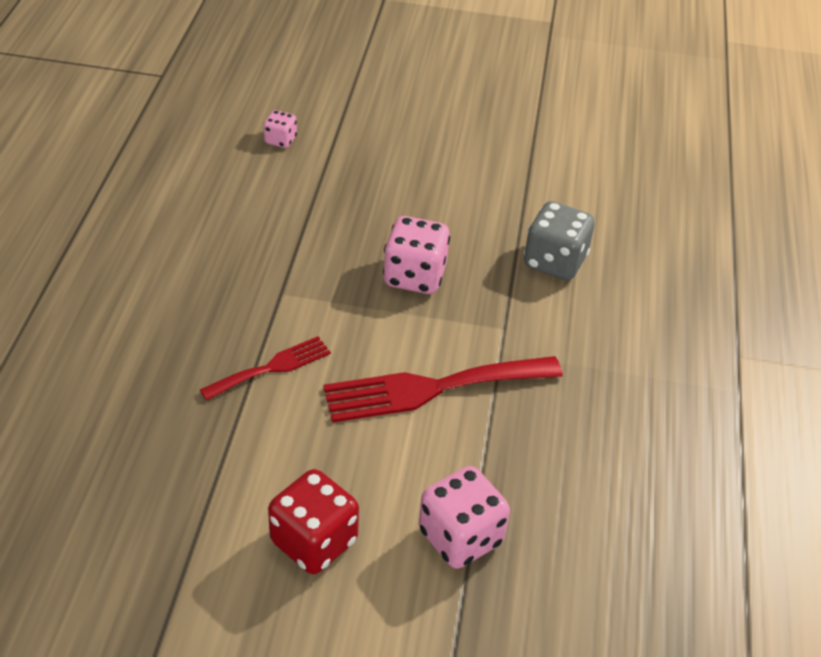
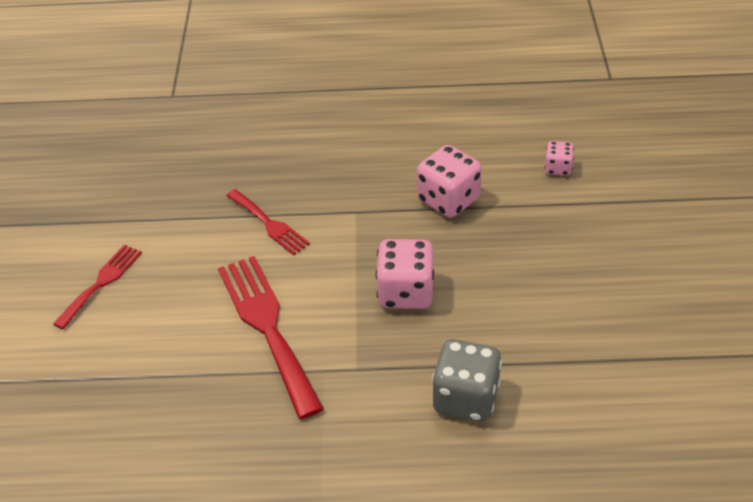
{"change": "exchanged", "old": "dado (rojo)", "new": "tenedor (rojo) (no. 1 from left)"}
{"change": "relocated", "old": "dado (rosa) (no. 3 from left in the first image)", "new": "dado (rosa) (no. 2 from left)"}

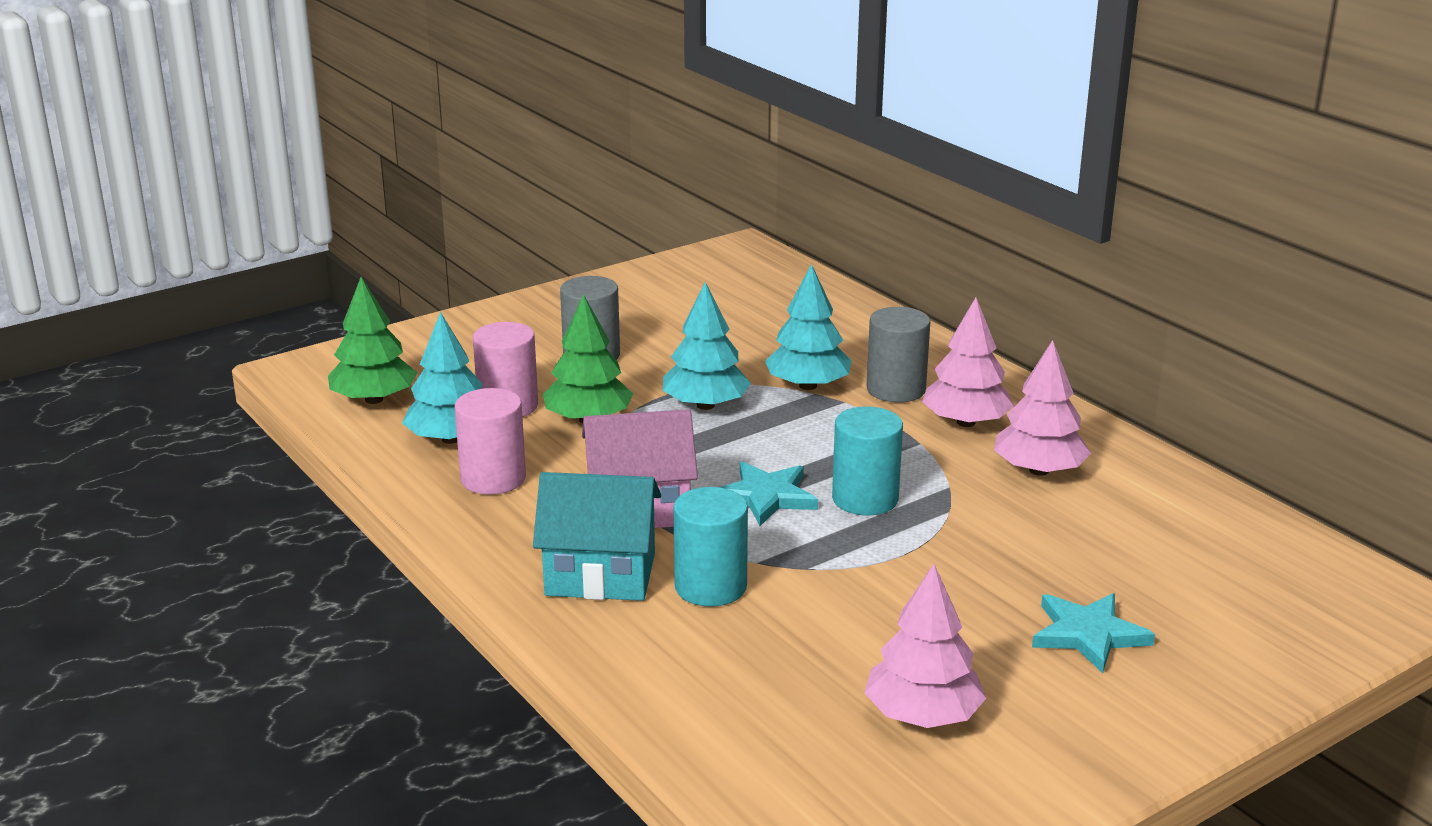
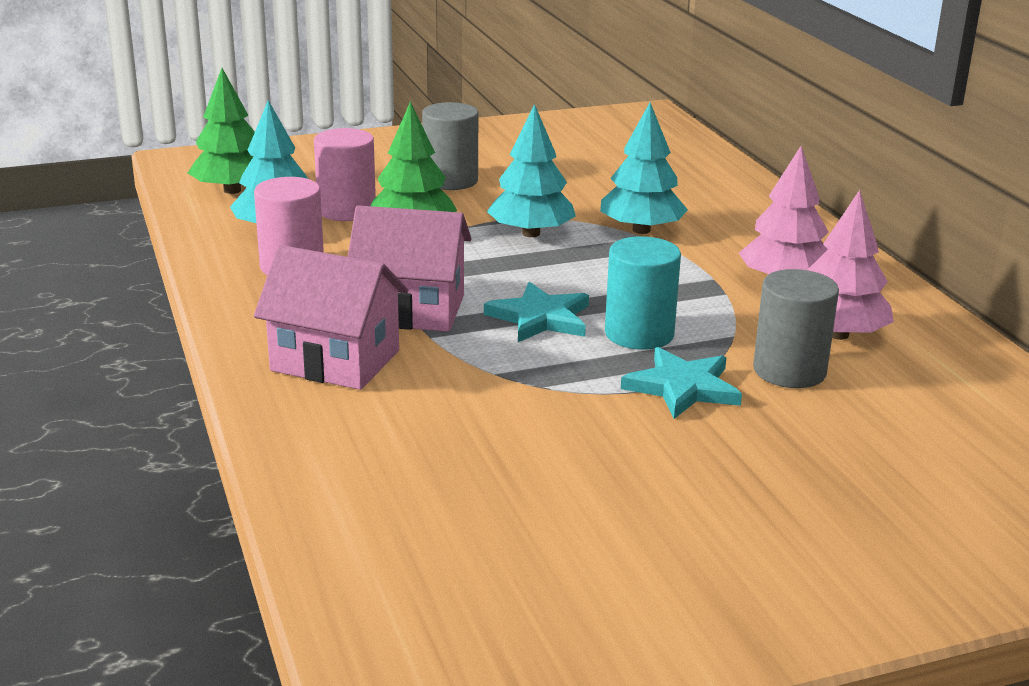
{"change": "colour", "old": "casa (turquesa)", "new": "casa (rosa) (no. 1 from left)"}
{"change": "relocated", "old": "estrella (turquesa) (no. 2 from left)"}
{"change": "relocated", "old": "cilindro (gris) (no. 2 from left)"}
{"change": "missing", "old": "cilindro (turquesa) (no. 1 from left)"}
{"change": "missing", "old": "árbol (rosa) (no. 1 from left)"}

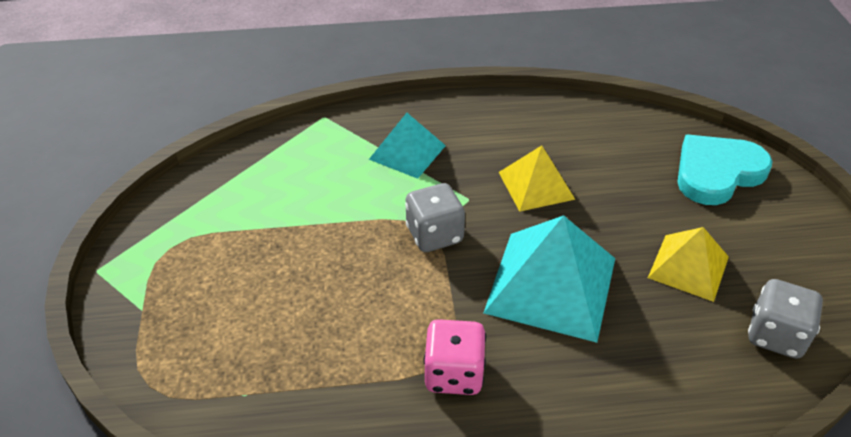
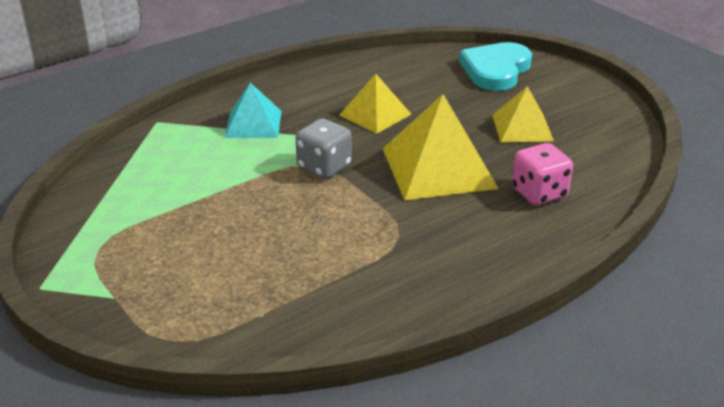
{"change": "colour", "old": "pirámide (turquesa) (no. 2 from left)", "new": "pirámide (amarillo) (no. 2 from left)"}
{"change": "relocated", "old": "dado (rosa)"}
{"change": "missing", "old": "dado (gris) (no. 2 from left)"}

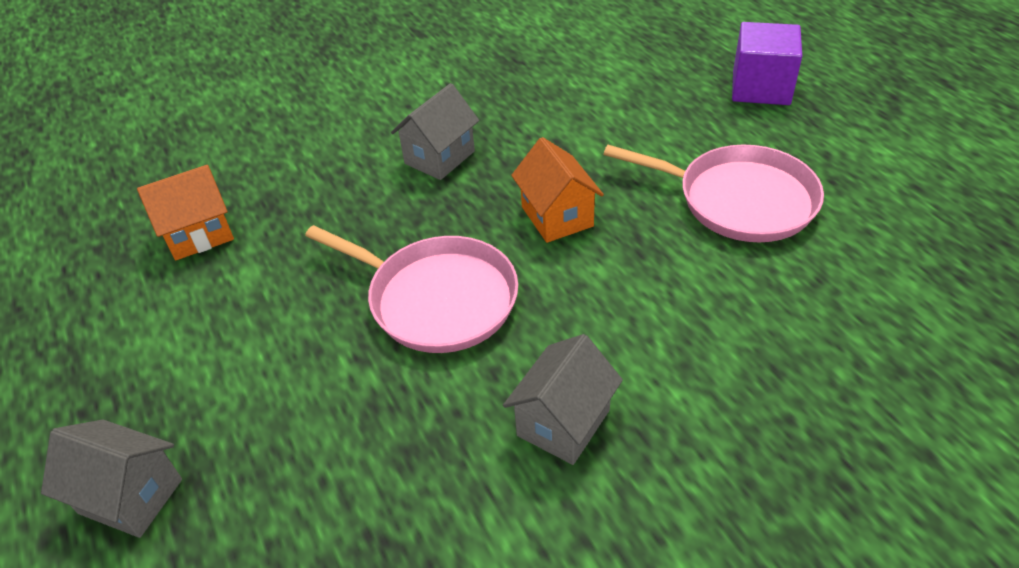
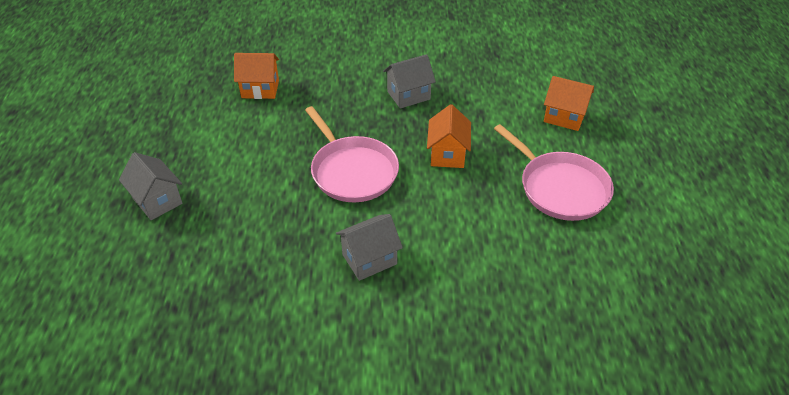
{"change": "appeared", "new": "casa (naranja) (no. 3 from left)"}
{"change": "missing", "old": "cubo (morado)"}

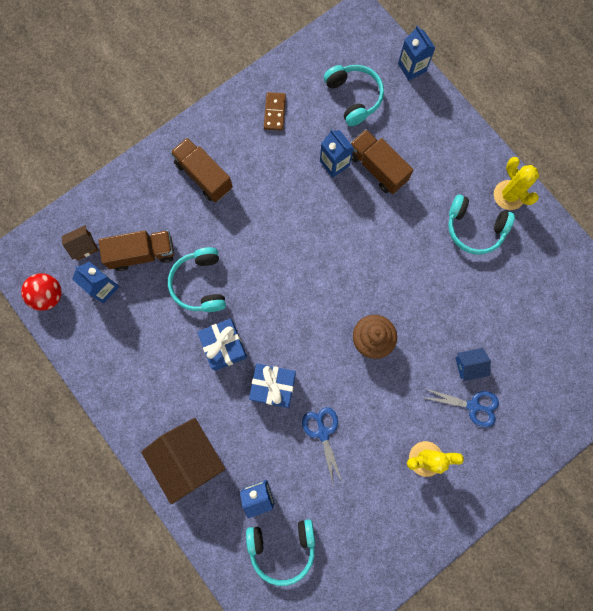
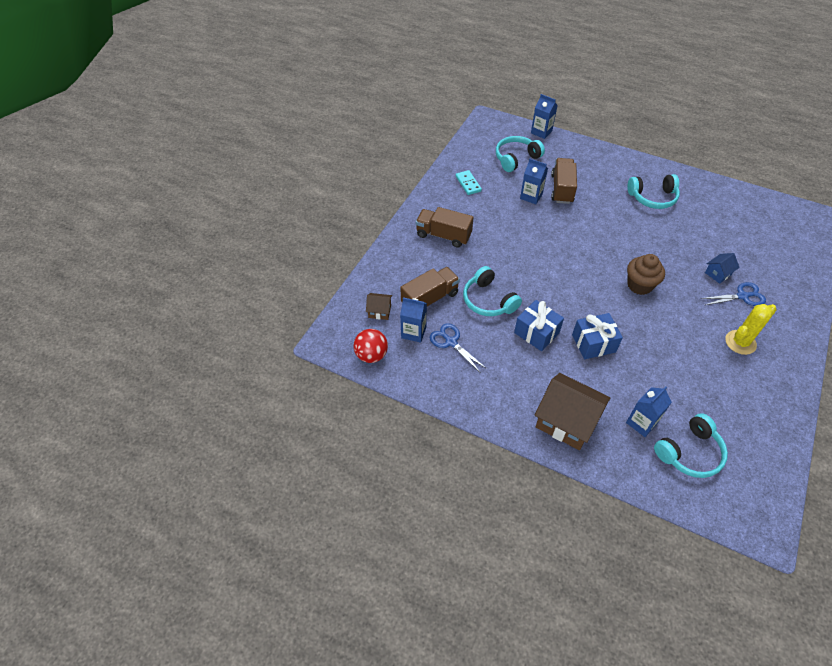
{"change": "spun", "old": "casa (marrón) (no. 1 from left)", "degrees": 60}
{"change": "relocated", "old": "tijeras (azul) (no. 1 from left)"}
{"change": "colour", "old": "ficha de dominó (marrón)", "new": "ficha de dominó (turquesa)"}
{"change": "spun", "old": "auriculares (turquesa) (no. 3 from left in the first image)", "degrees": -75}
{"change": "spun", "old": "camión (marrón) (no. 3 from left)", "degrees": 75}
{"change": "missing", "old": "cactus (amarillo) (no. 2 from left)"}

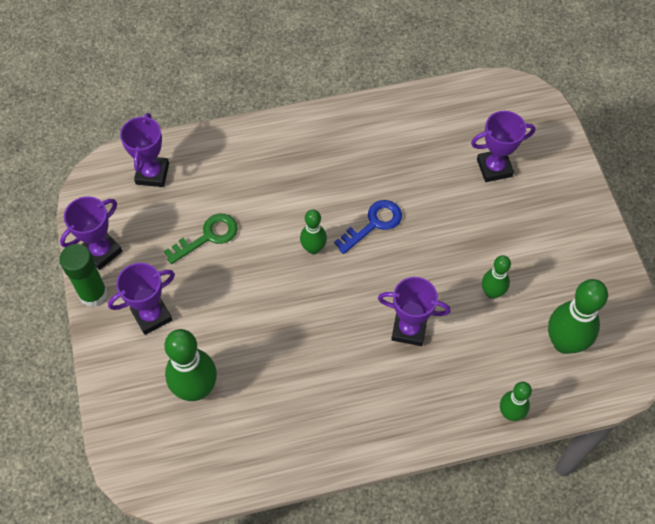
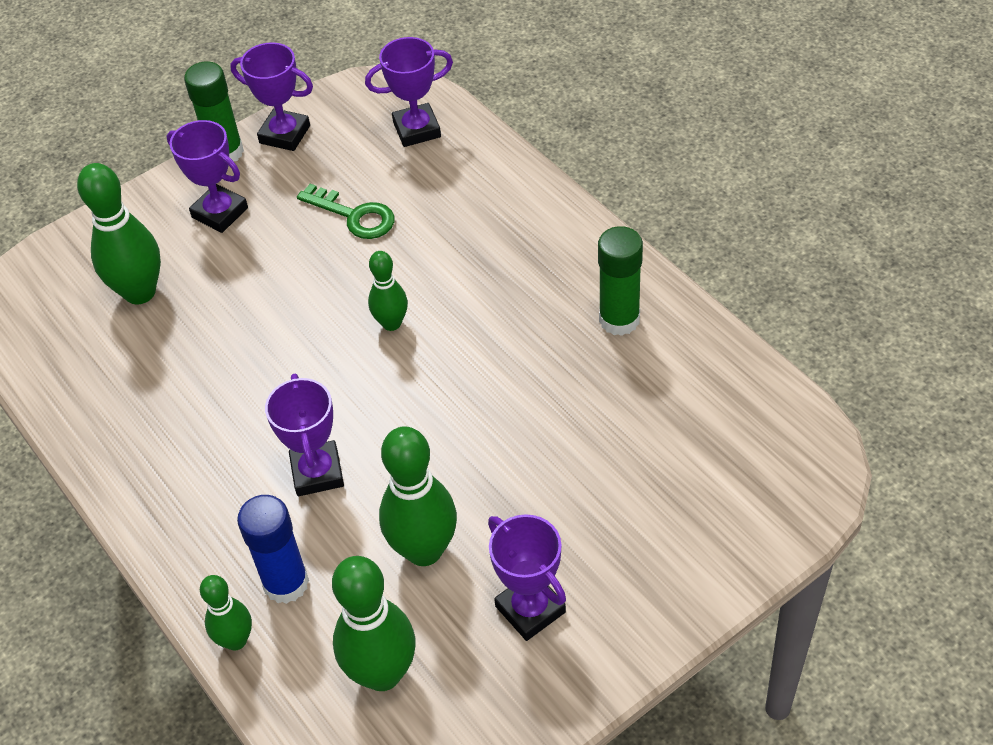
{"change": "appeared", "new": "barra de pegamento (azul)"}
{"change": "size", "old": "bolo (verde) (no. 3 from left in the first image)", "factor": 1.73}
{"change": "relocated", "old": "trofeo (morado) (no. 5 from left)"}
{"change": "appeared", "new": "barra de pegamento (verde) (no. 2 from left)"}
{"change": "missing", "old": "llave (azul)"}

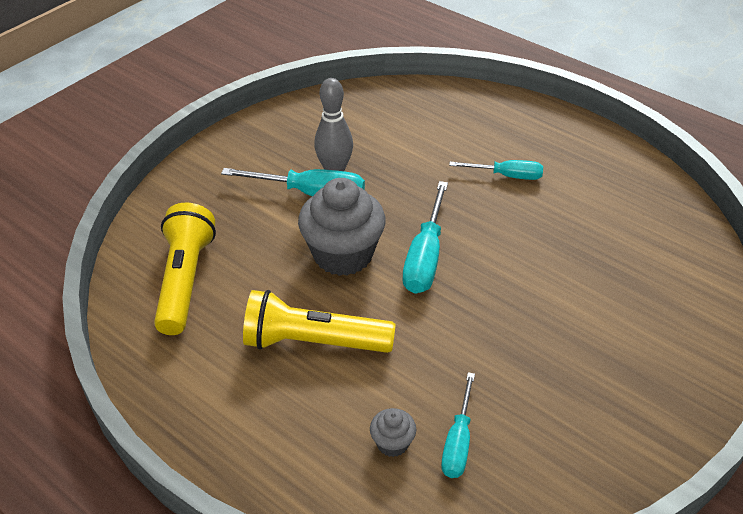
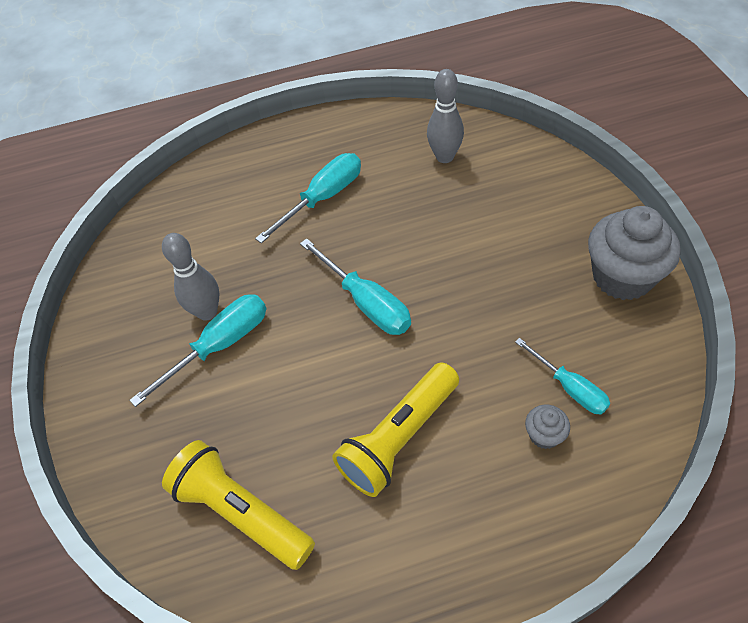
{"change": "size", "old": "destornillador (turquesa) (no. 4 from left in the first image)", "factor": 1.53}
{"change": "appeared", "new": "bolo (gris) (no. 2 from left)"}
{"change": "relocated", "old": "magdalena (gris) (no. 1 from left in the first image)", "new": "magdalena (gris) (no. 2 from left)"}

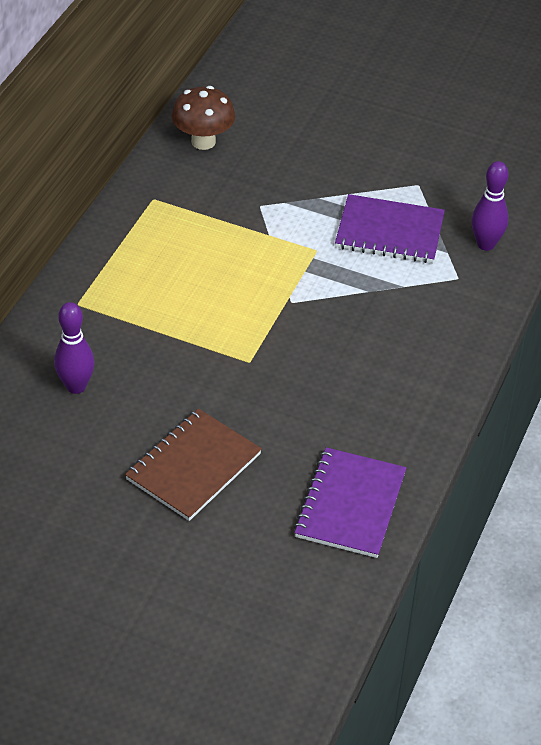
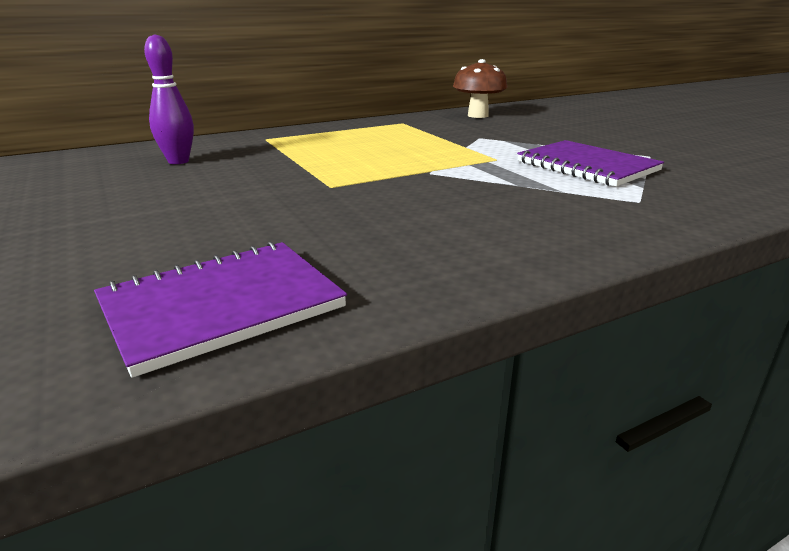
{"change": "missing", "old": "cuaderno (marrón)"}
{"change": "missing", "old": "bolo (morado) (no. 2 from left)"}

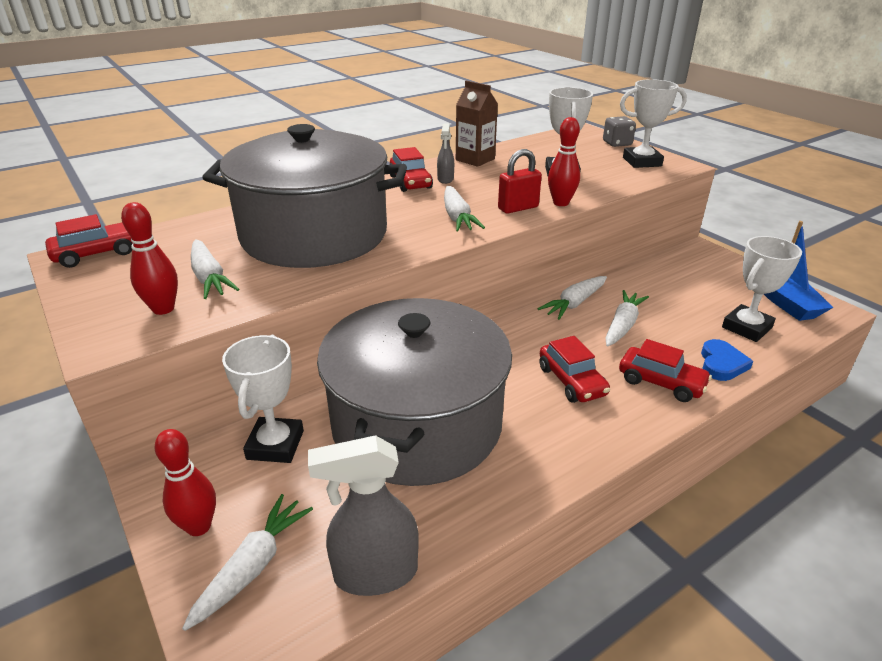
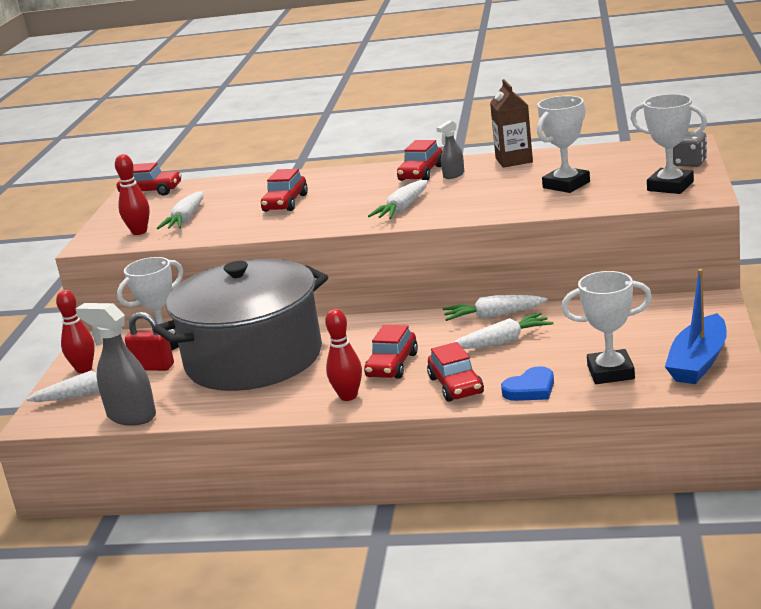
{"change": "relocated", "old": "candado (rojo)"}
{"change": "exchanged", "old": "olla (gris) (no. 1 from left)", "new": "coche (rojo) (no. 2 from left)"}
{"change": "relocated", "old": "bolo (rojo) (no. 3 from left)"}

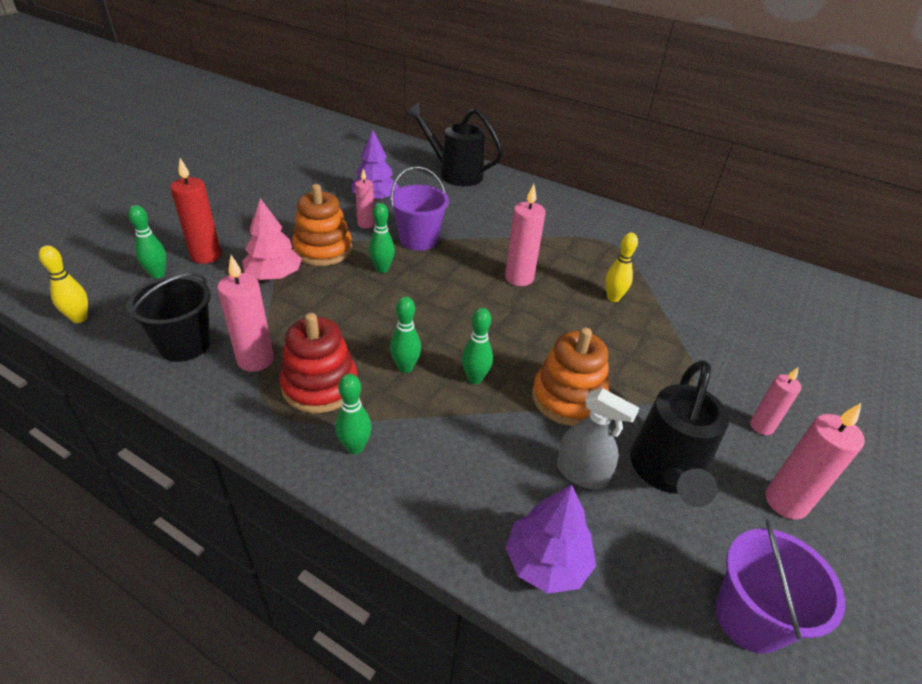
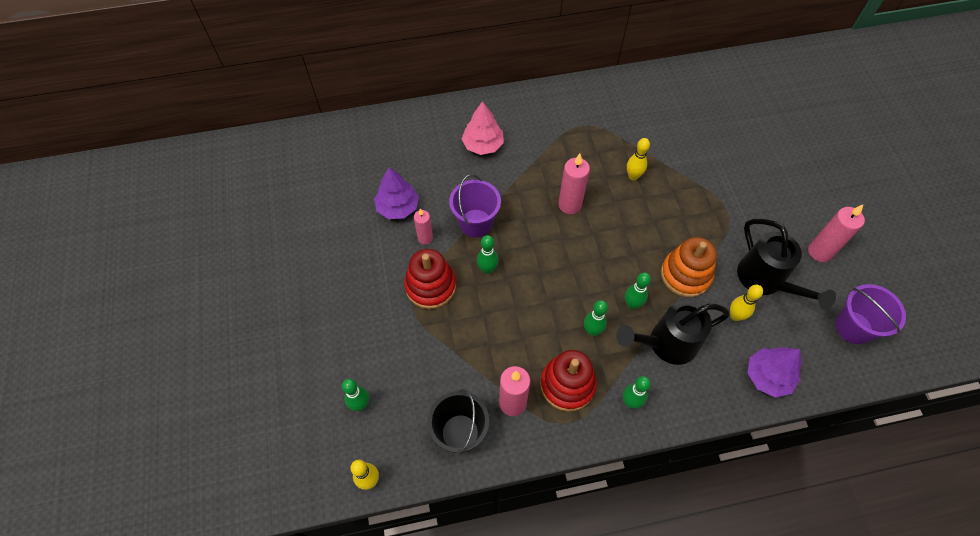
{"change": "colour", "old": "juguete apilable (naranja) (no. 1 from left)", "new": "juguete apilable (rojo) (no. 1 from left)"}
{"change": "relocated", "old": "árbol (rosa)"}
{"change": "relocated", "old": "regadera (negro) (no. 1 from left)"}
{"change": "exchanged", "old": "pulverizador (gris)", "new": "bolo (amarillo) (no. 3 from left)"}
{"change": "missing", "old": "vela (rojo)"}
{"change": "missing", "old": "vela (rosa) (no. 4 from left)"}

